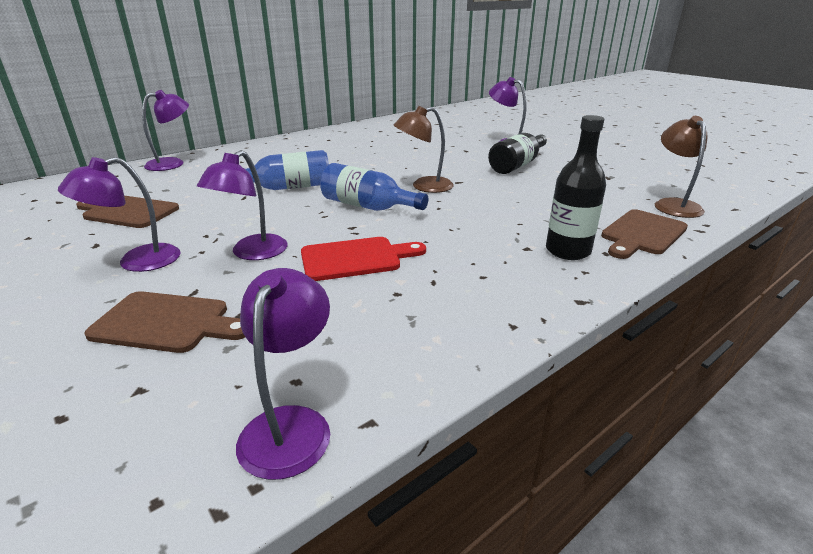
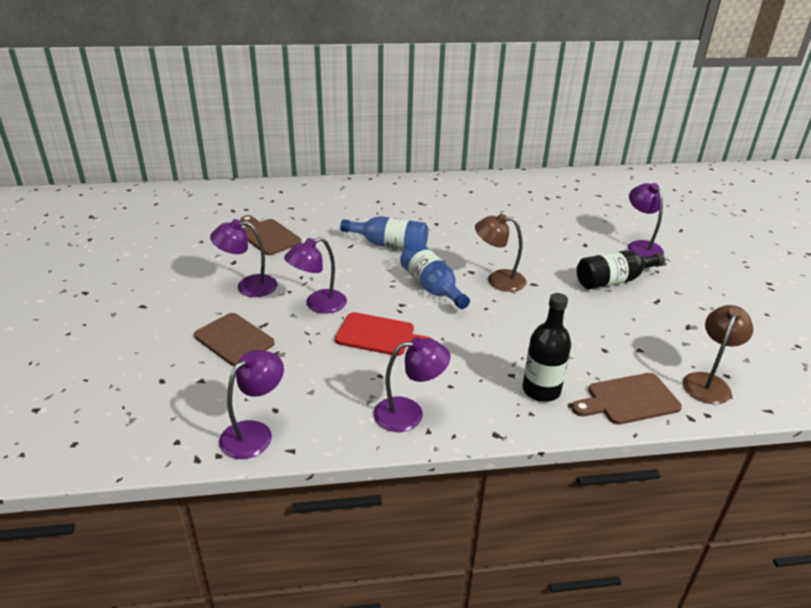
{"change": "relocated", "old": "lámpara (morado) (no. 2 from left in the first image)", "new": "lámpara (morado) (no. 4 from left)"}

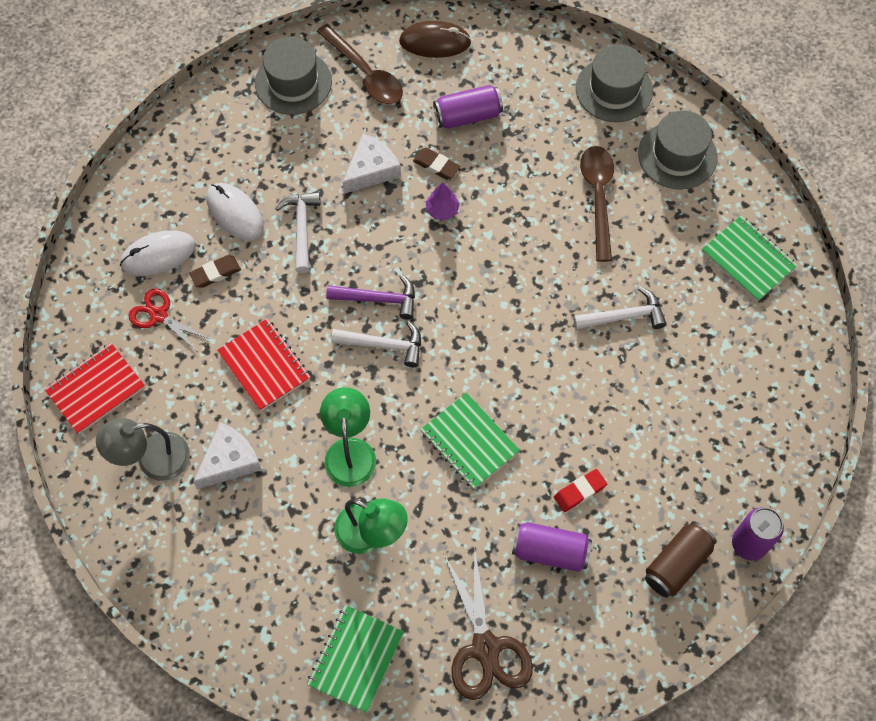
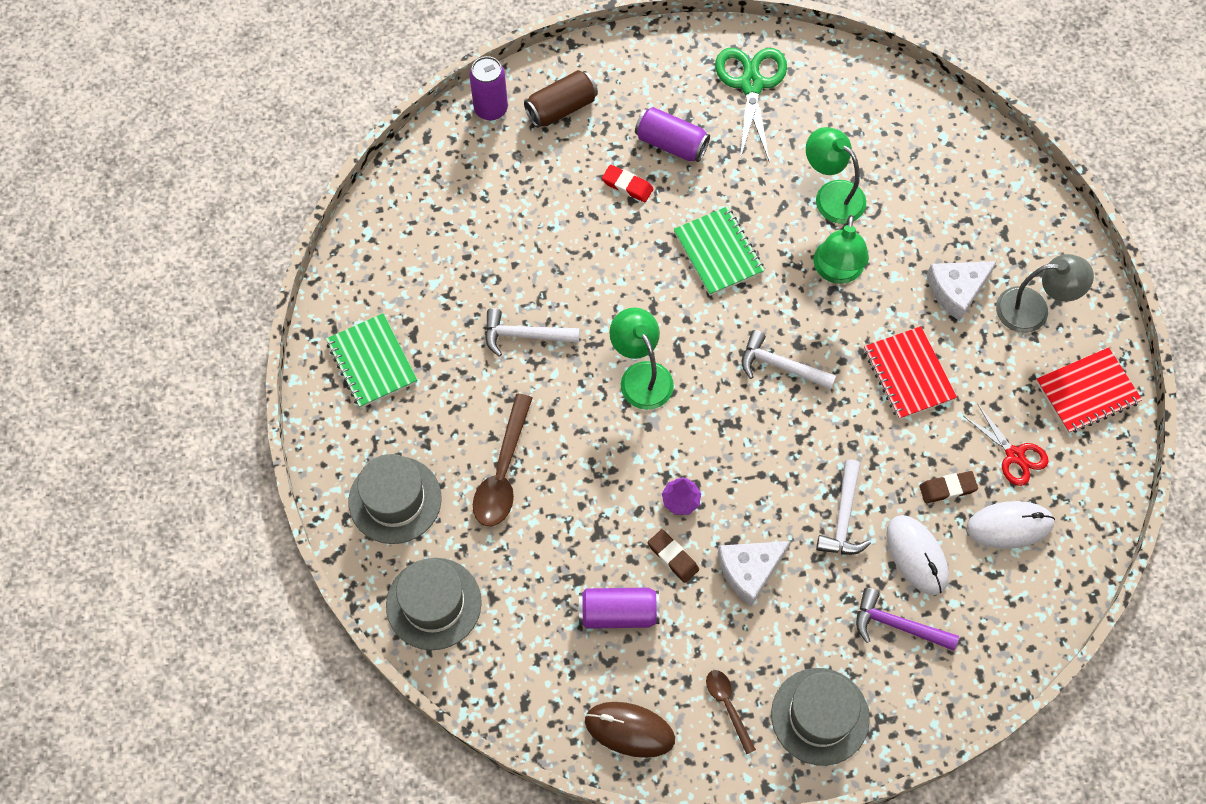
{"change": "spun", "old": "goma de borrar (rojo)", "degrees": 45}
{"change": "appeared", "new": "lámpara (verde) (no. 1 from left)"}
{"change": "size", "old": "cuchara (marrón) (no. 1 from left in the first image)", "factor": 0.57}
{"change": "colour", "old": "tijeras (marrón)", "new": "tijeras (verde)"}
{"change": "relocated", "old": "martillo (morado)"}
{"change": "missing", "old": "cuaderno (verde) (no. 1 from left)"}

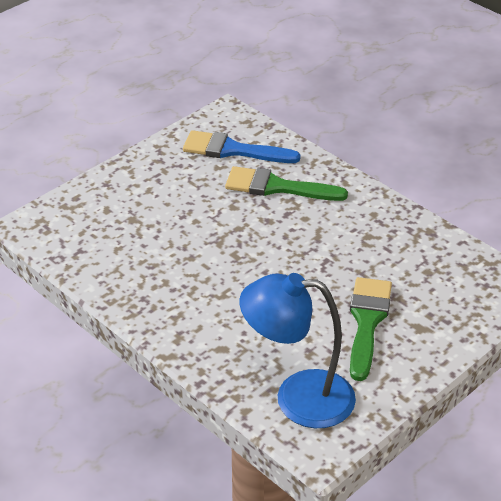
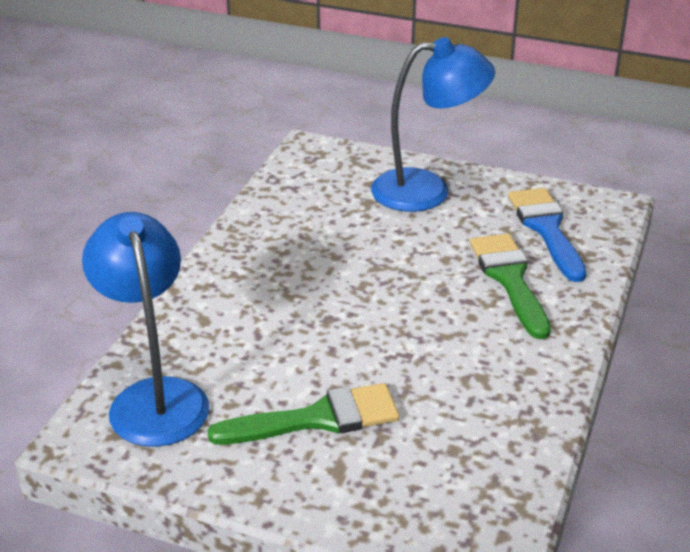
{"change": "appeared", "new": "lámpara (azul) (no. 2 from left)"}

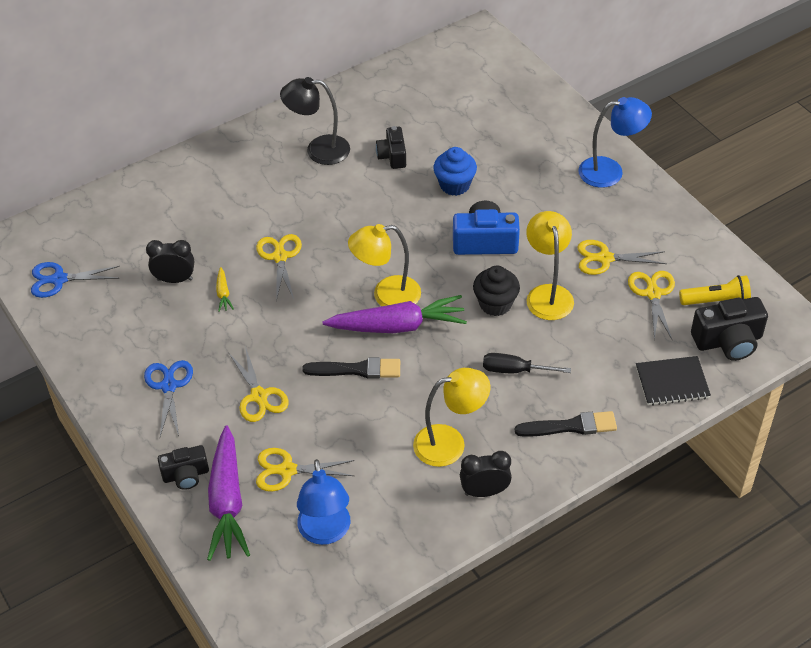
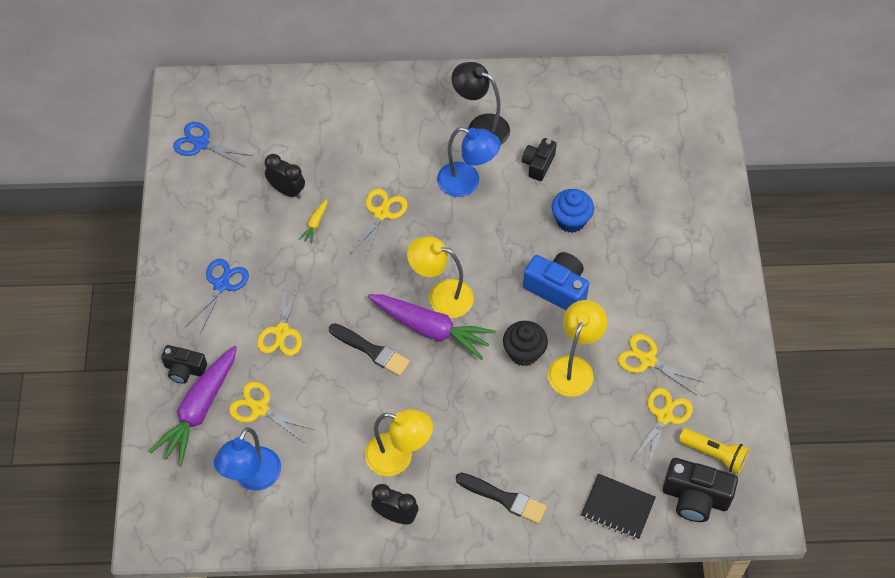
{"change": "relocated", "old": "lámpara (azul) (no. 2 from left)"}
{"change": "missing", "old": "destornillador (negro)"}

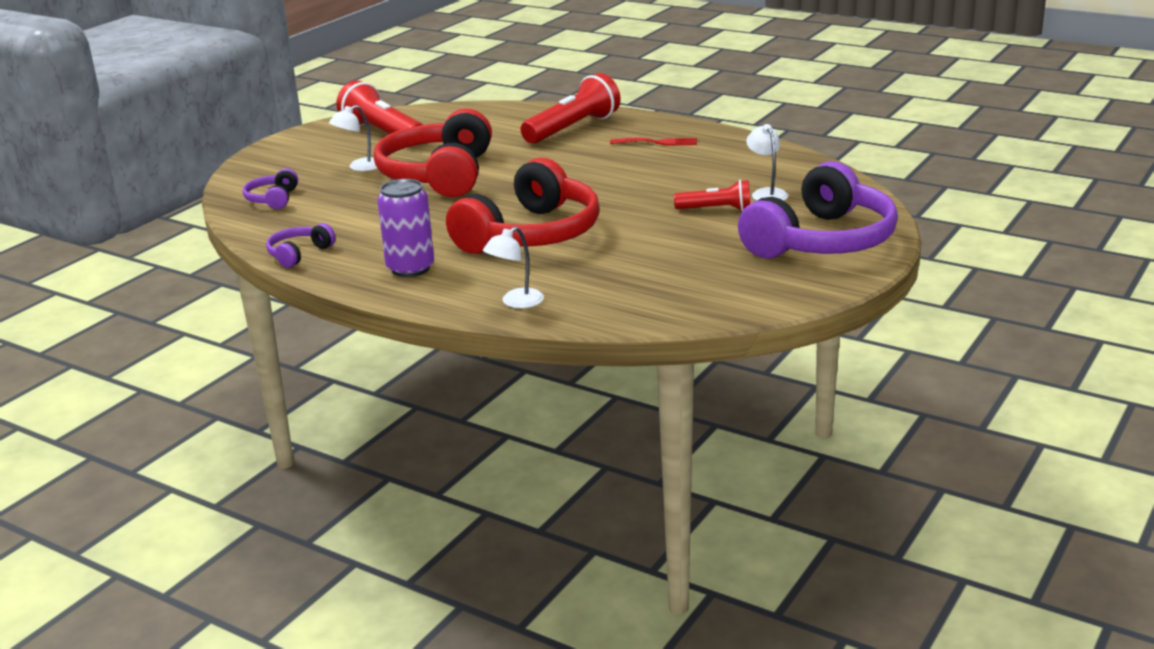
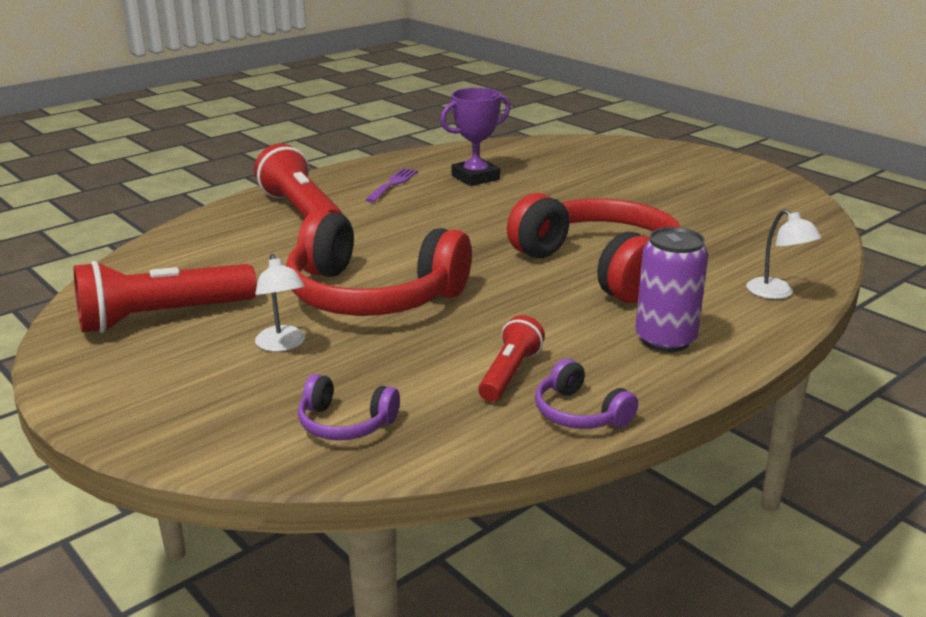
{"change": "colour", "old": "tenedor (rojo)", "new": "tenedor (morado)"}
{"change": "appeared", "new": "trofeo (morado)"}
{"change": "relocated", "old": "lámpara de mano (rojo) (no. 3 from left)"}
{"change": "missing", "old": "auriculares (morado) (no. 3 from left)"}
{"change": "missing", "old": "lámpara (blanco) (no. 3 from left)"}

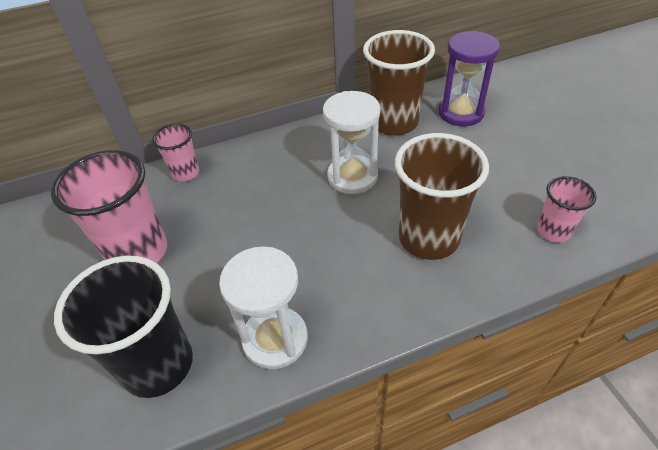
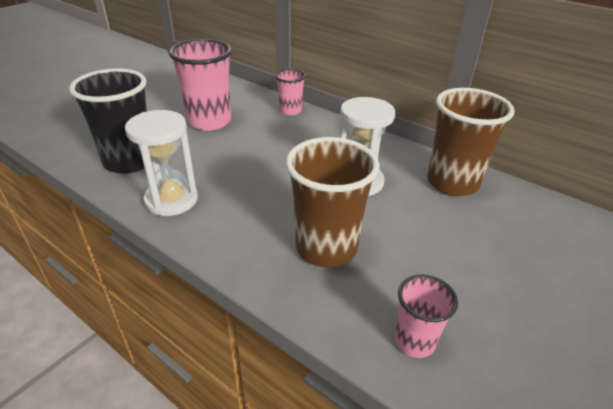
{"change": "missing", "old": "reloj de arena (morado)"}

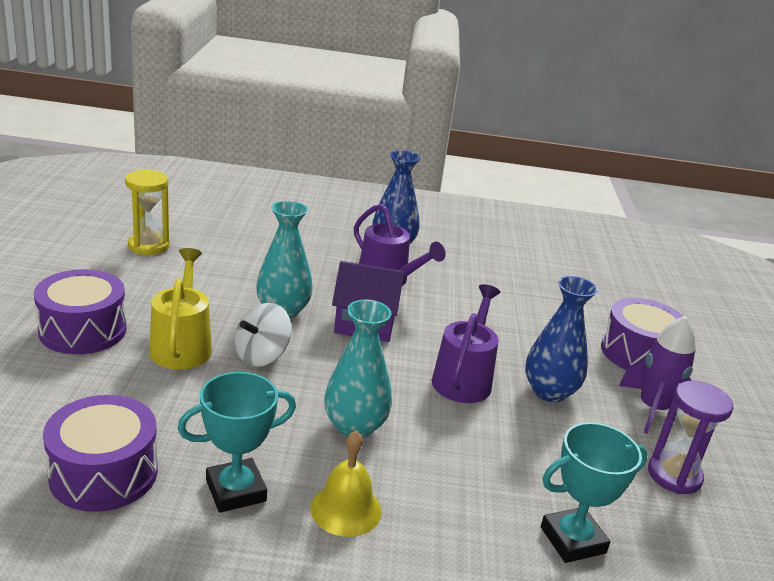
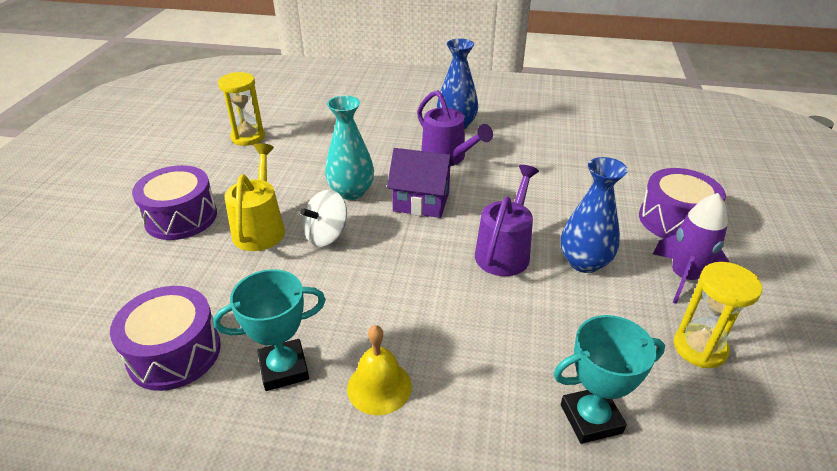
{"change": "colour", "old": "reloj de arena (morado)", "new": "reloj de arena (amarillo) (no. 2 from left)"}
{"change": "missing", "old": "florero (turquesa) (no. 2 from left)"}

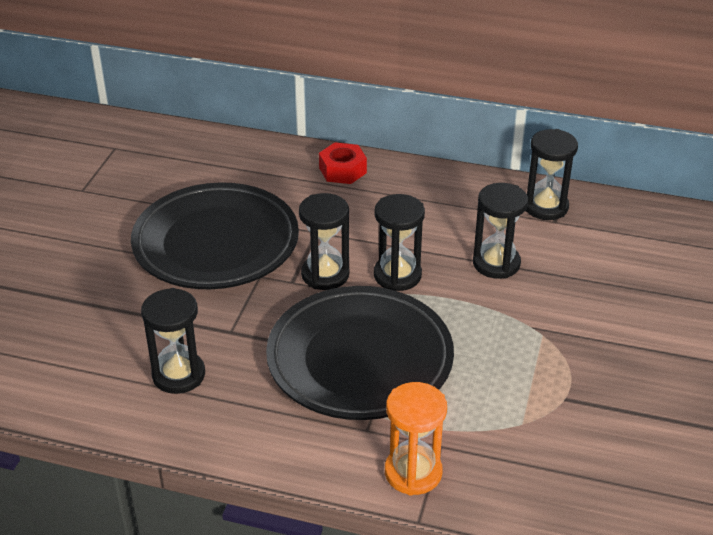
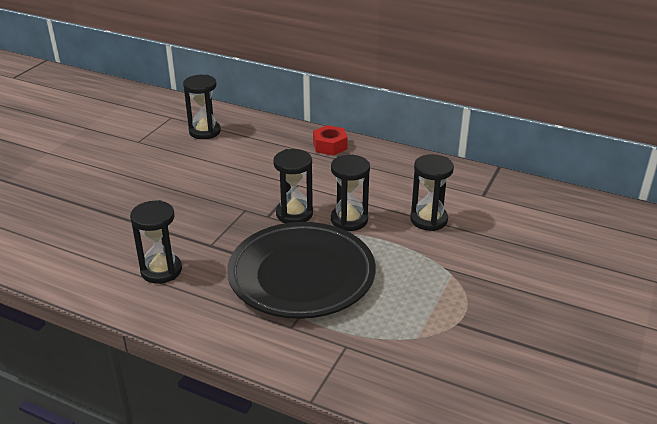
{"change": "relocated", "old": "reloj de arena (negro) (no. 5 from left in the first image)", "new": "reloj de arena (negro) (no. 2 from left)"}
{"change": "missing", "old": "plato (negro) (no. 1 from left)"}
{"change": "missing", "old": "reloj de arena (naranja)"}

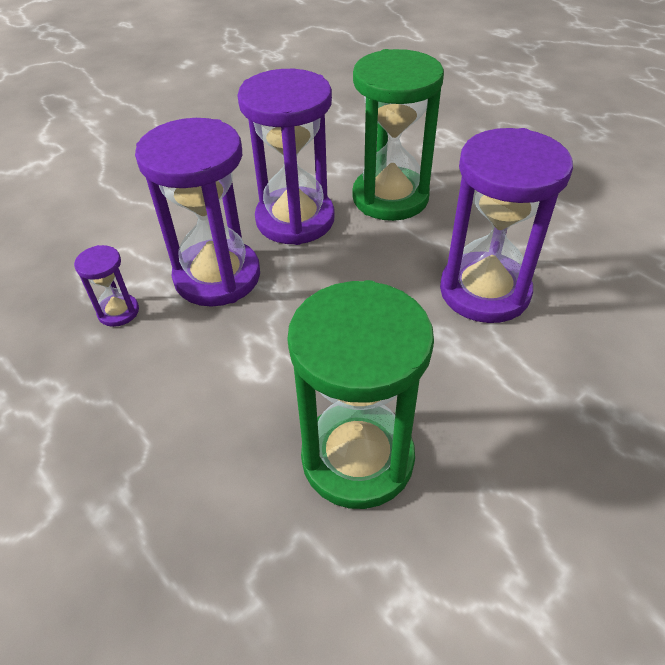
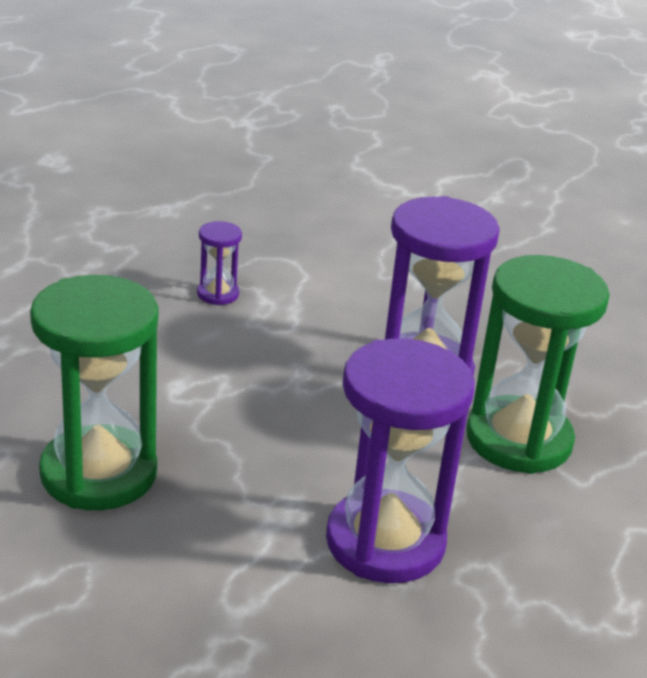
{"change": "missing", "old": "reloj de arena (morado) (no. 2 from left)"}

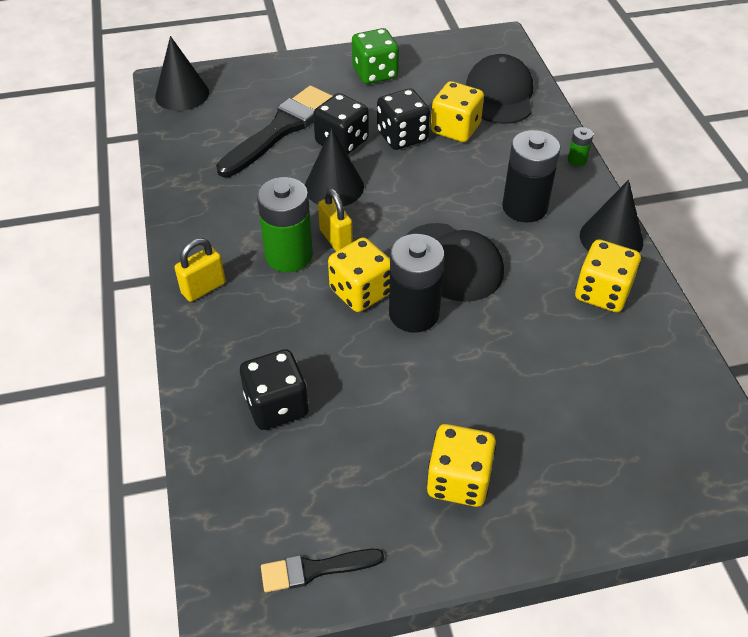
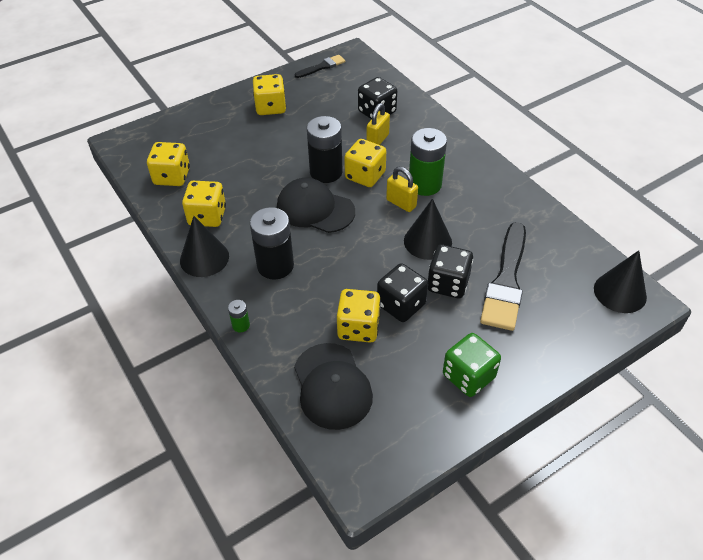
{"change": "appeared", "new": "dado (amarillo) (no. 1 from left)"}
{"change": "relocated", "old": "candado (amarillo) (no. 1 from left)"}

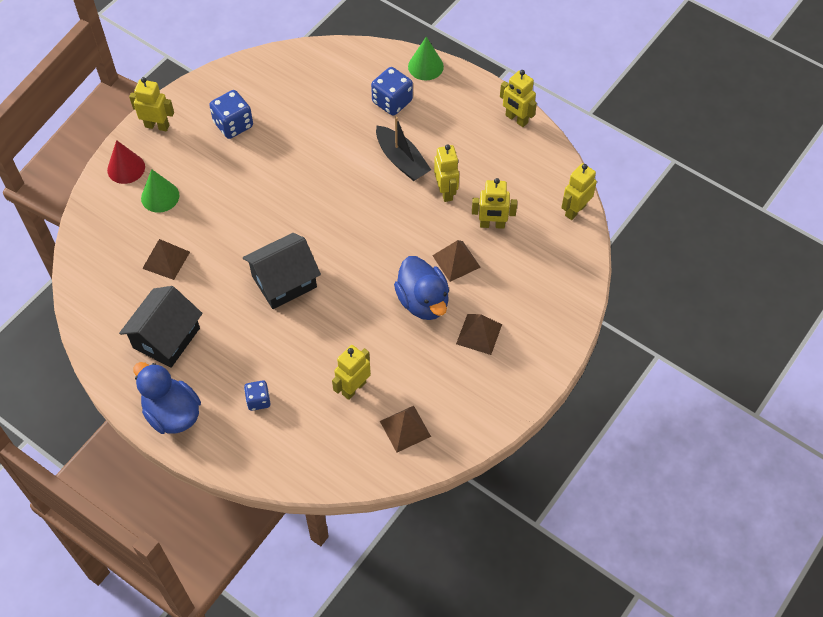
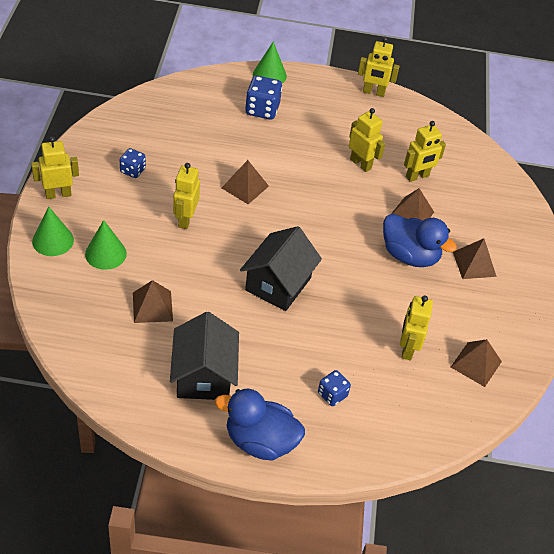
{"change": "colour", "old": "cono (rojo)", "new": "cono (verde) (no. 1 from left)"}
{"change": "size", "old": "dado (azul) (no. 1 from left)", "factor": 0.61}
{"change": "relocated", "old": "robot (amarillo) (no. 6 from left in the first image)", "new": "robot (amarillo) (no. 2 from left)"}
{"change": "appeared", "new": "pirámide (marrón) (no. 2 from left)"}
{"change": "missing", "old": "barco (negro)"}

